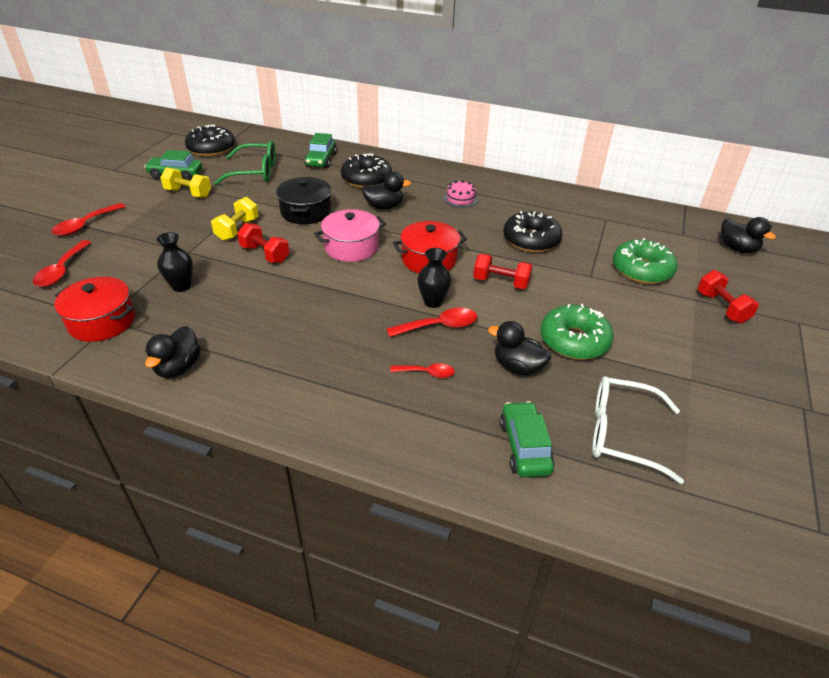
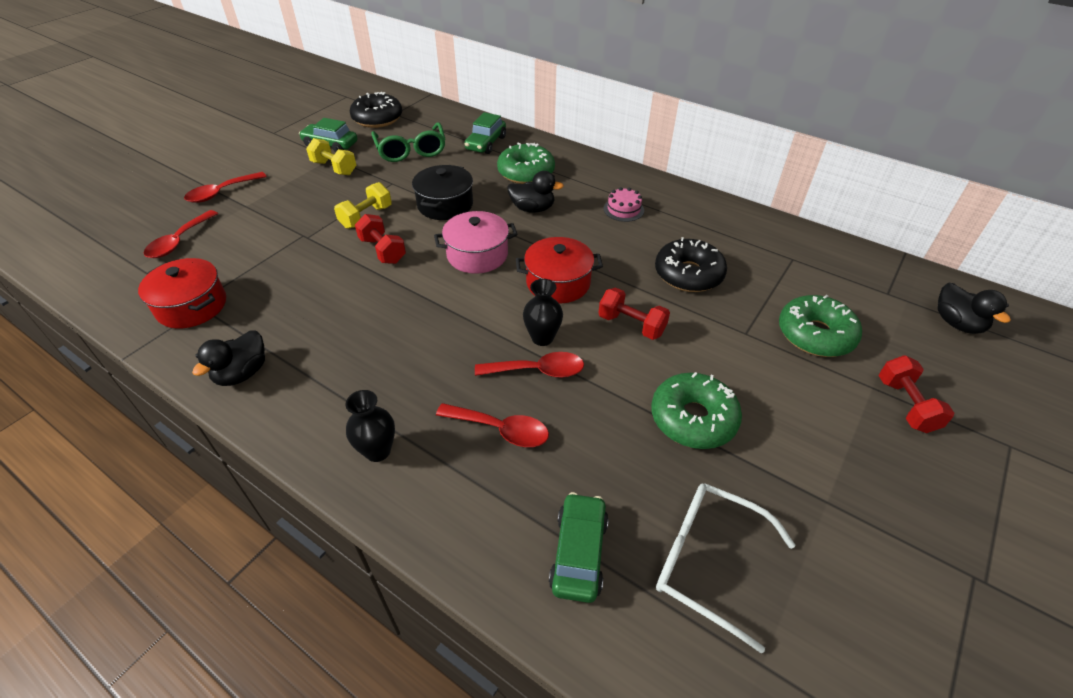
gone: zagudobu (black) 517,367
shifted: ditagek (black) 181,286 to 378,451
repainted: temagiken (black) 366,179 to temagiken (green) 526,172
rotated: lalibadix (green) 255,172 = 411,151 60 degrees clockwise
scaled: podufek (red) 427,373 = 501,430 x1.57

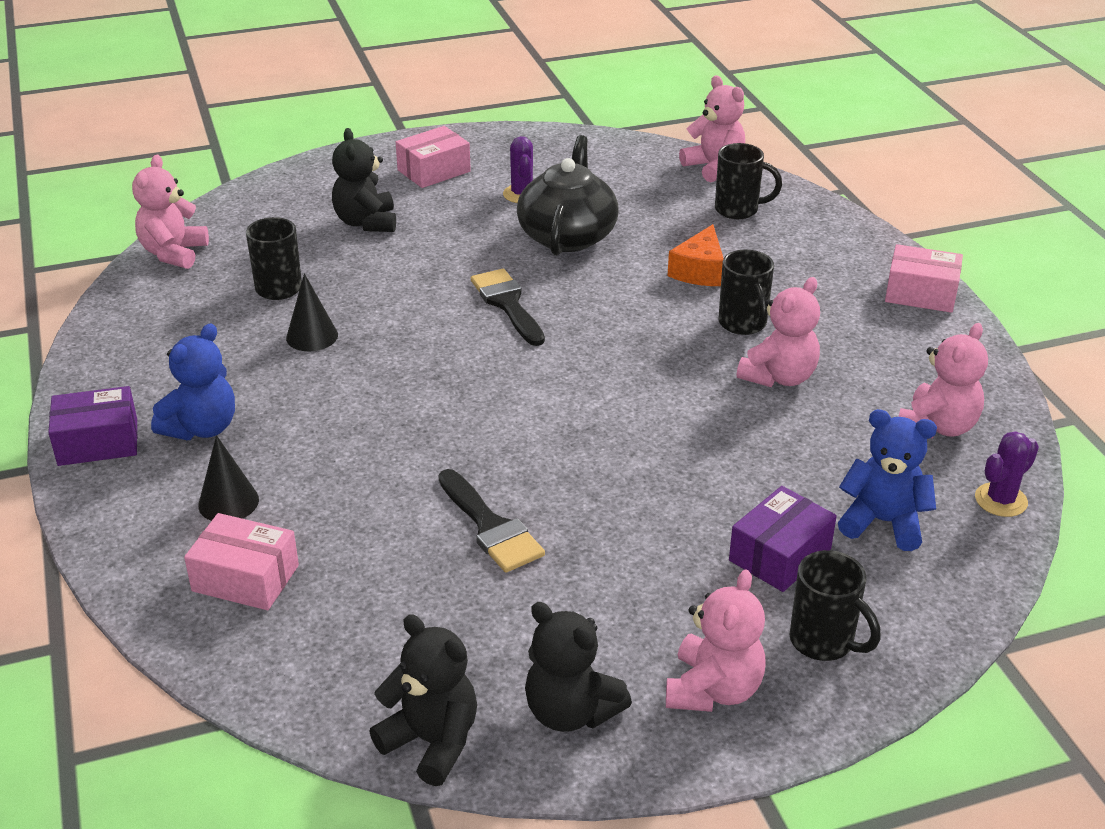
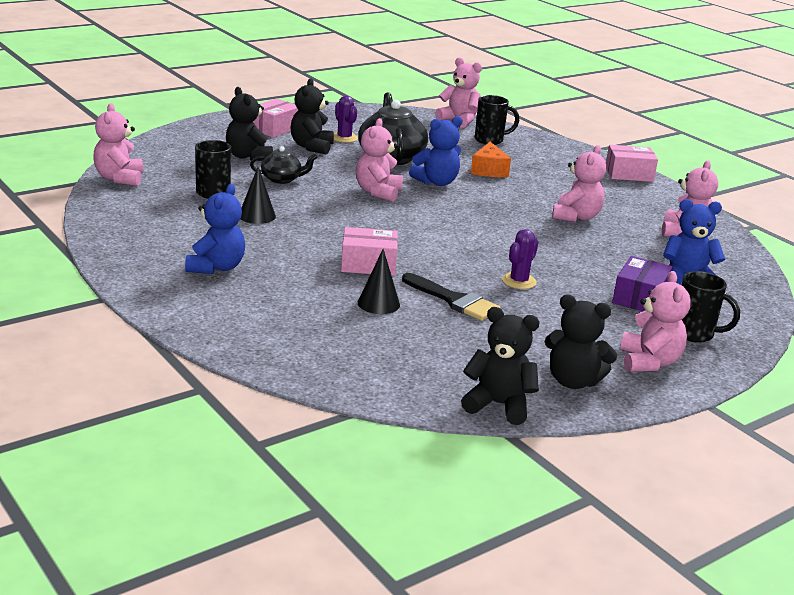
gone: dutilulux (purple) 98,442; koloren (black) 743,324
new: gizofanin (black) 282,179; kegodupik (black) 311,147; kegodupik (blue) 436,182
shifted: dutilulux (pink) 245,578 to 368,264; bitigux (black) 228,502 to 378,303; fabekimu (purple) 1001,500 to 519,281
swapped: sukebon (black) 507,304 to kegodupik (pink) 378,192

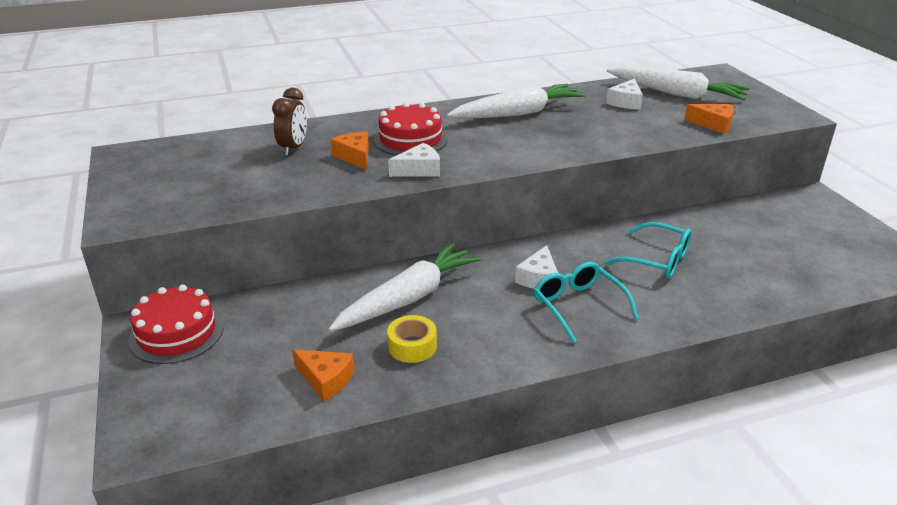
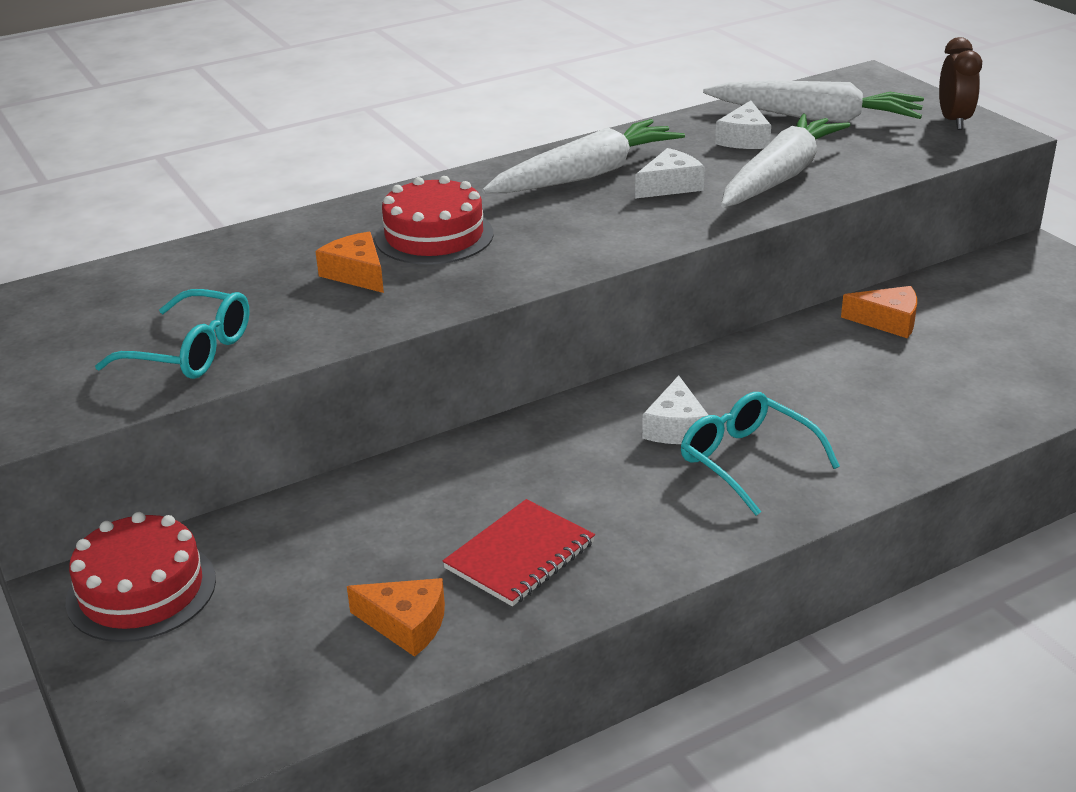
shifted: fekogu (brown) 293,148 to 954,121; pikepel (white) 408,298 to 780,176; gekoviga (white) 419,170 to 670,186; lalibadix (turquoise) 657,260 to 191,351; gekoviga (orange) 713,124 to 887,321
swapped: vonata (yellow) 412,346 to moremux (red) 520,555

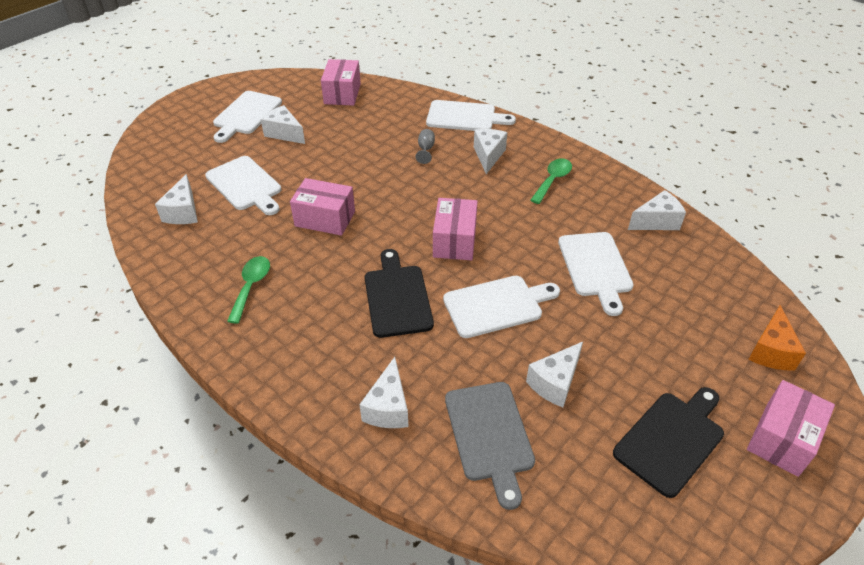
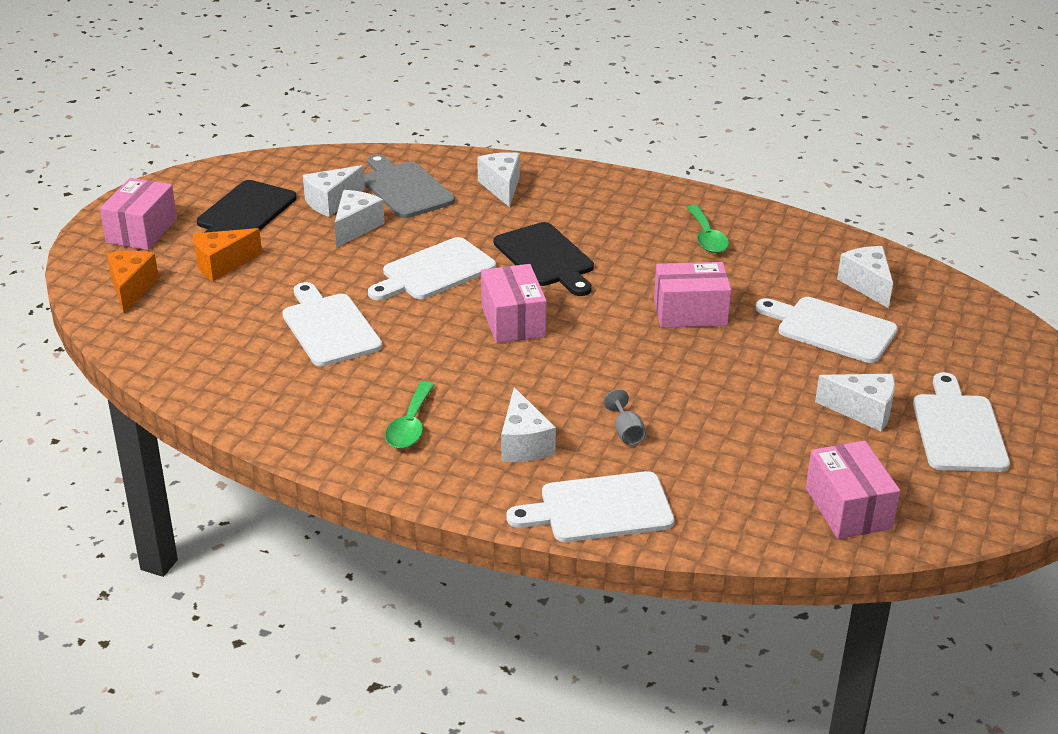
new: gekoviga (orange) 222,265
shifted: gekoviga (white) 656,222 to 331,202

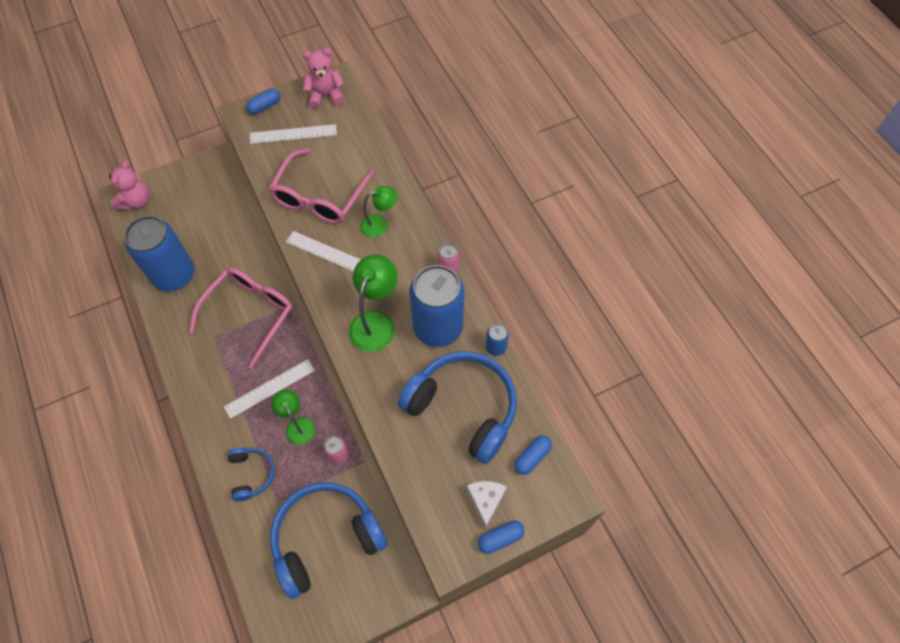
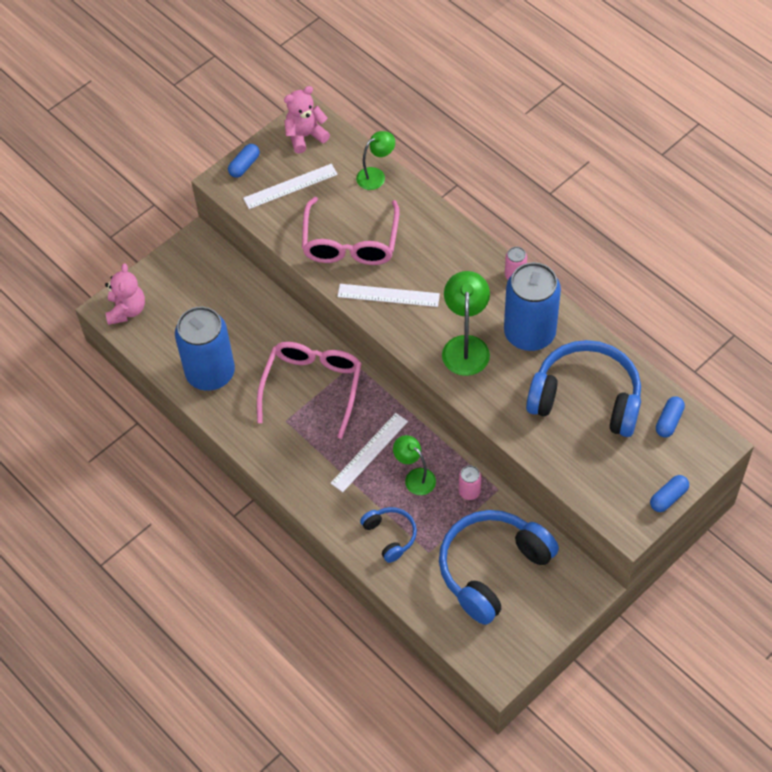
gone: gekoviga (white) 485,500; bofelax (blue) 495,347
shifted: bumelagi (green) 380,224 to 376,175

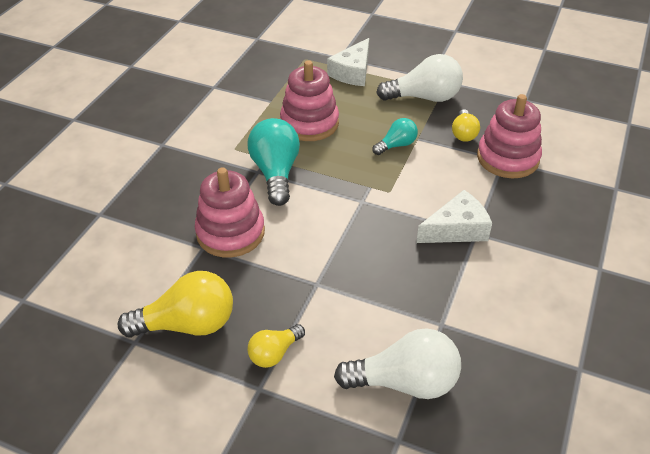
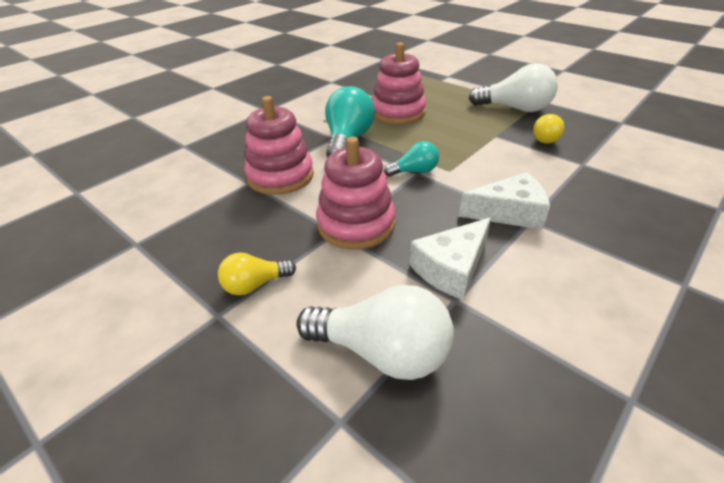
gone: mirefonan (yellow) 187,324
shifted: gekoviga (white) 352,72 to 451,268; mirefonan (turquoise) 396,145 to 414,171; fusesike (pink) 507,158 to 356,224

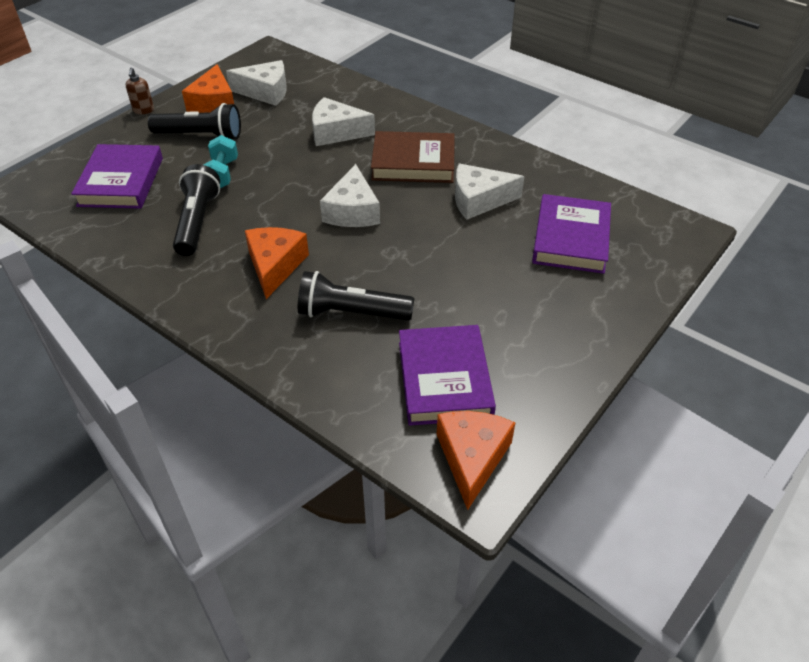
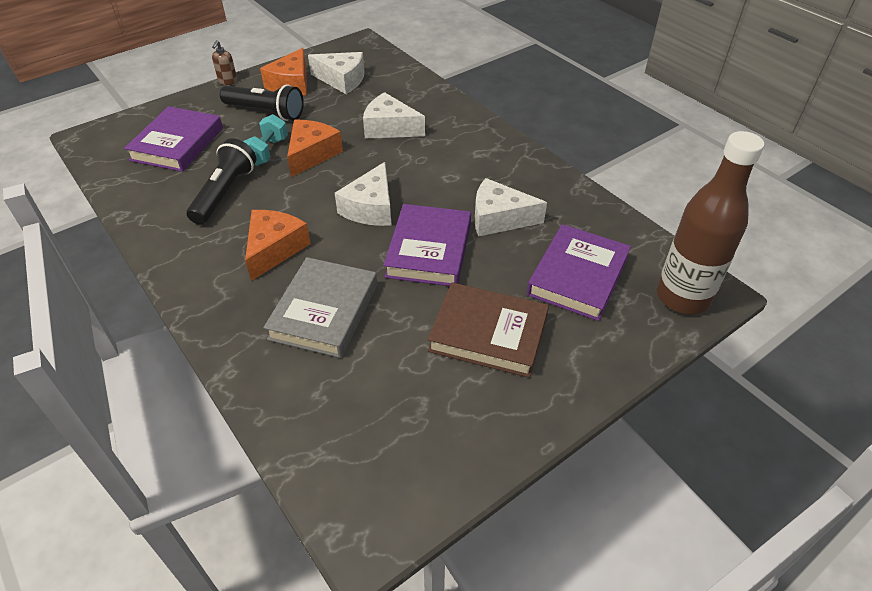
new: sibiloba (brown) 682,297
shifted: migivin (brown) 413,162 to 488,334; migivin (purple) 444,379 to 429,250; gekoviga (orange) 472,458 to 311,154
swapped: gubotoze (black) 352,313 to migivin (grey) 324,311

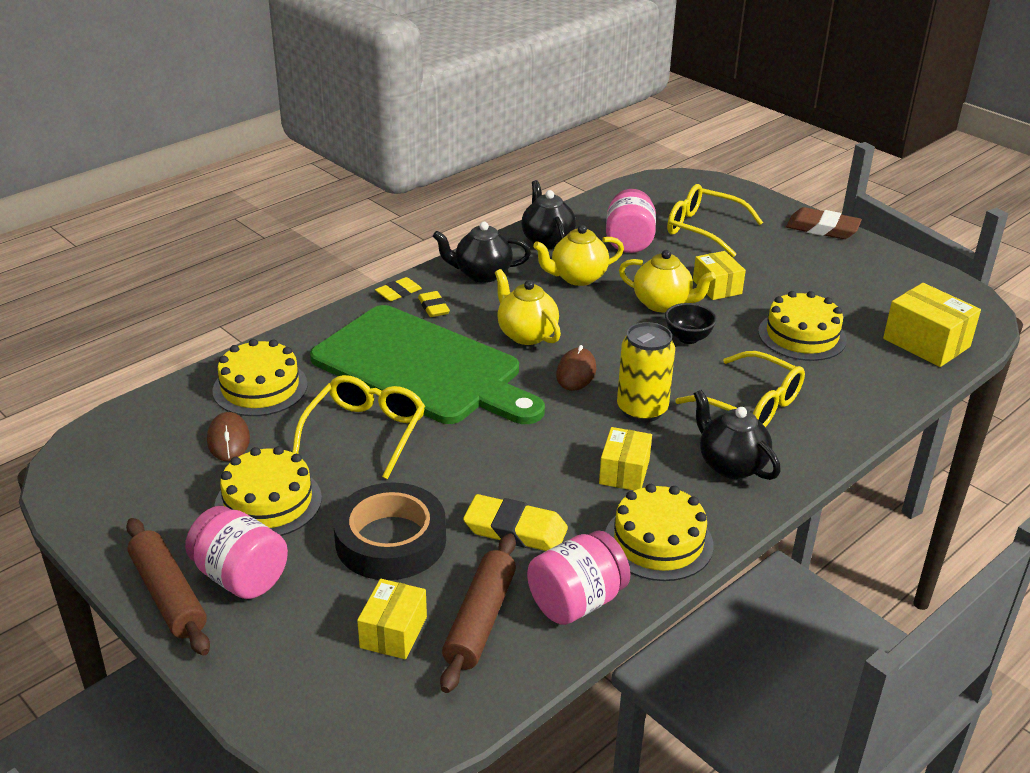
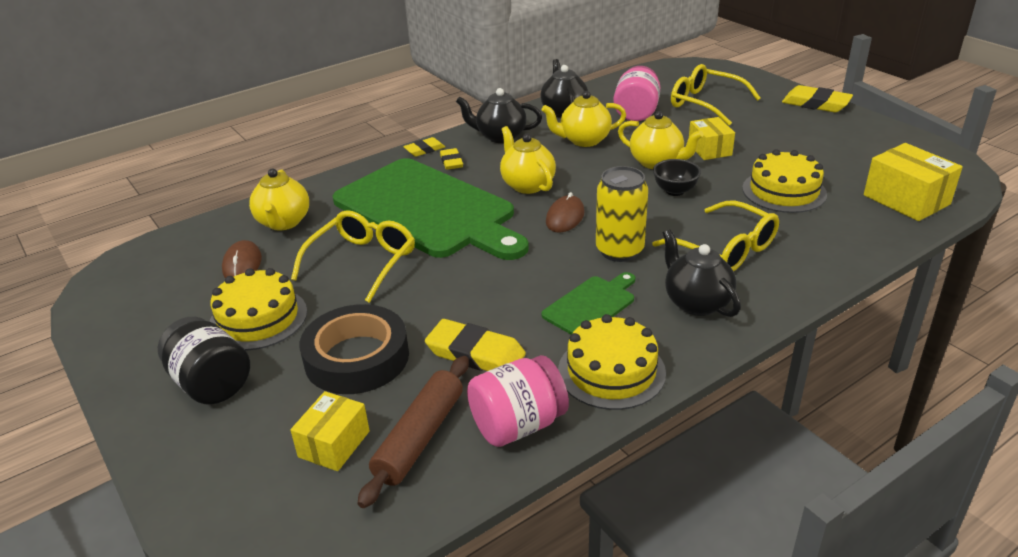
gone: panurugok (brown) 168,595
swapped: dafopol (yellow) 260,387 to gizofanin (yellow) 283,222; dutilulux (yellow) 624,472 to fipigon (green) 591,305
repainted: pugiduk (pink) 240,577 to pugiduk (black) 211,384; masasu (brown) 822,228 to masasu (yellow) 816,104

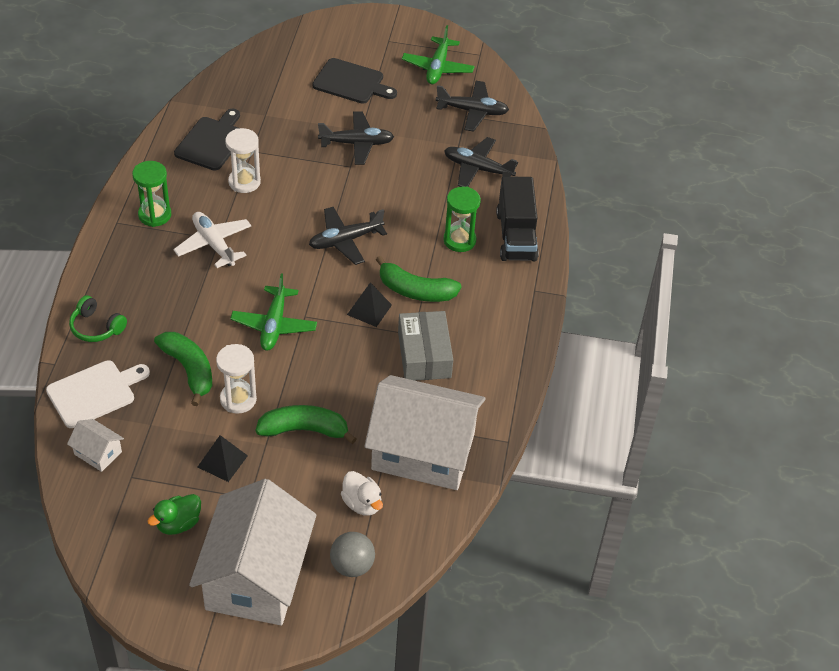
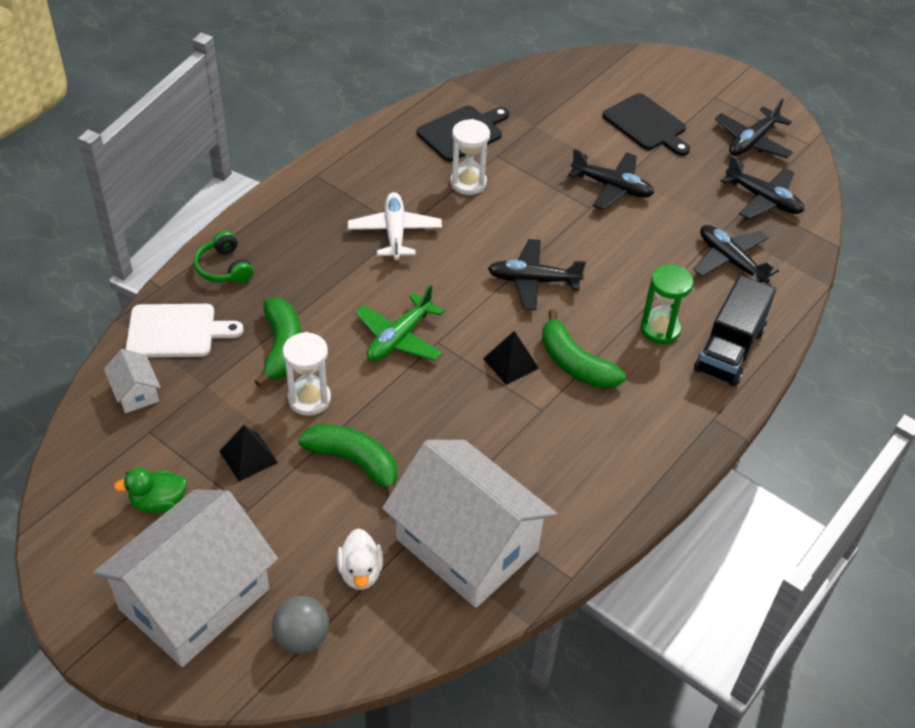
gone: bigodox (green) 155,215; dutilulux (grey) 424,355
repainted: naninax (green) 437,67 to naninax (black) 752,141

